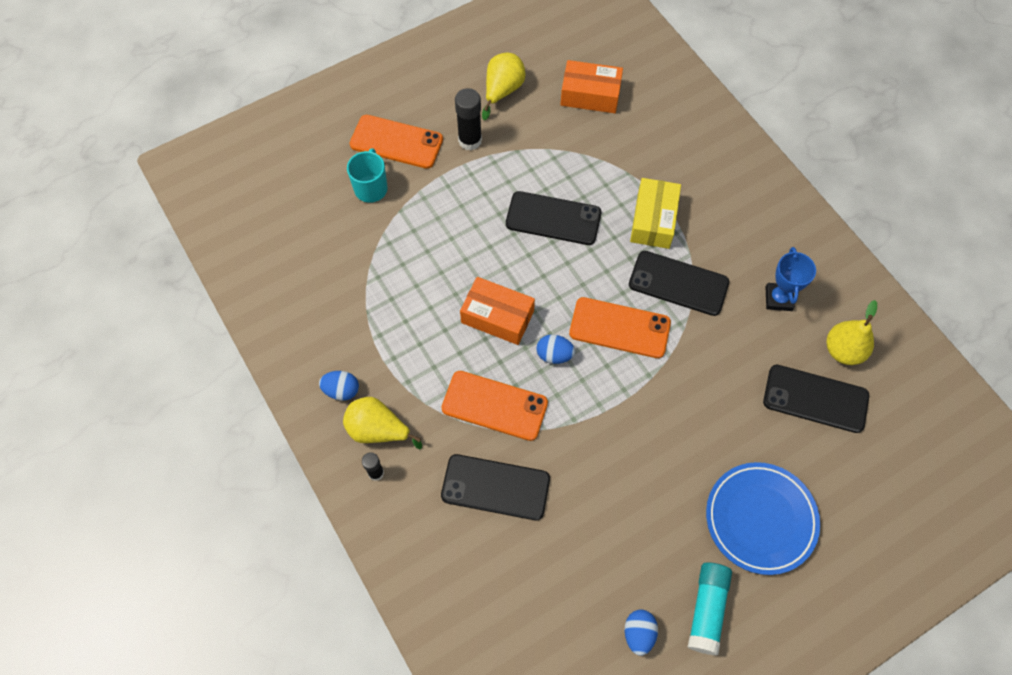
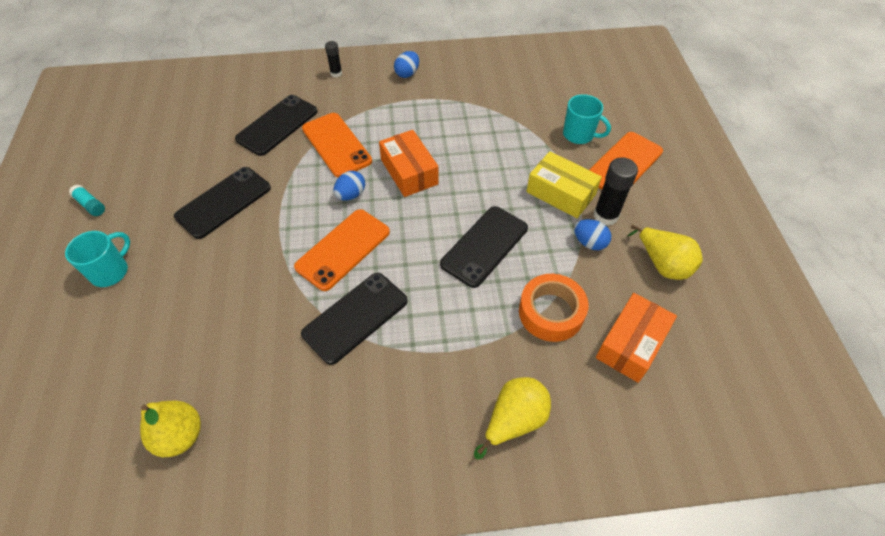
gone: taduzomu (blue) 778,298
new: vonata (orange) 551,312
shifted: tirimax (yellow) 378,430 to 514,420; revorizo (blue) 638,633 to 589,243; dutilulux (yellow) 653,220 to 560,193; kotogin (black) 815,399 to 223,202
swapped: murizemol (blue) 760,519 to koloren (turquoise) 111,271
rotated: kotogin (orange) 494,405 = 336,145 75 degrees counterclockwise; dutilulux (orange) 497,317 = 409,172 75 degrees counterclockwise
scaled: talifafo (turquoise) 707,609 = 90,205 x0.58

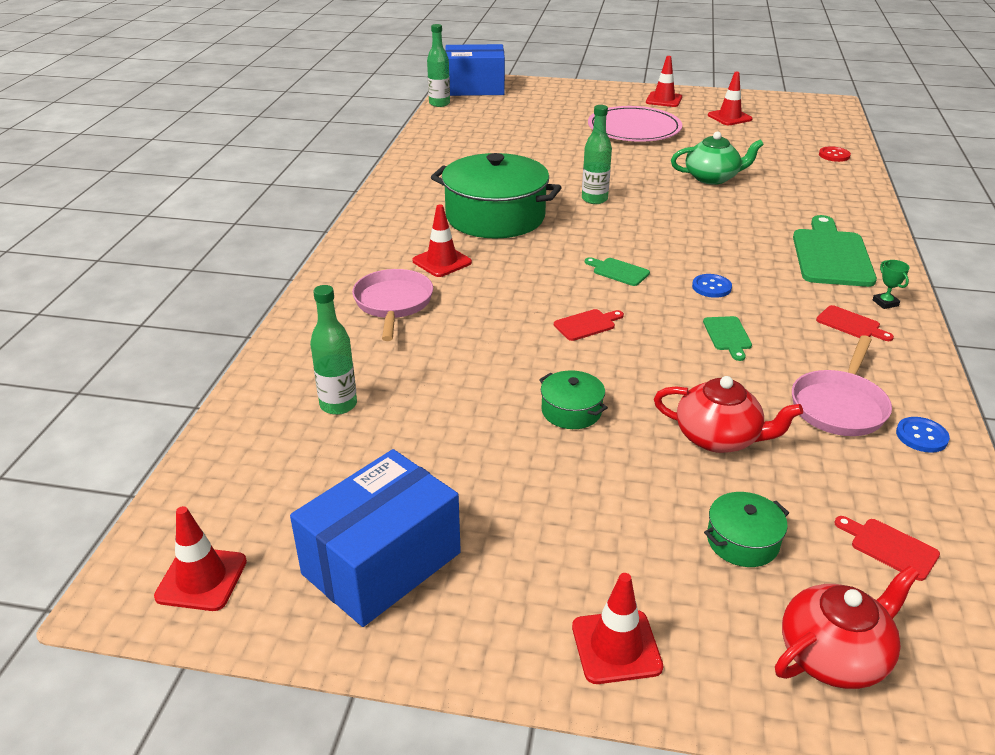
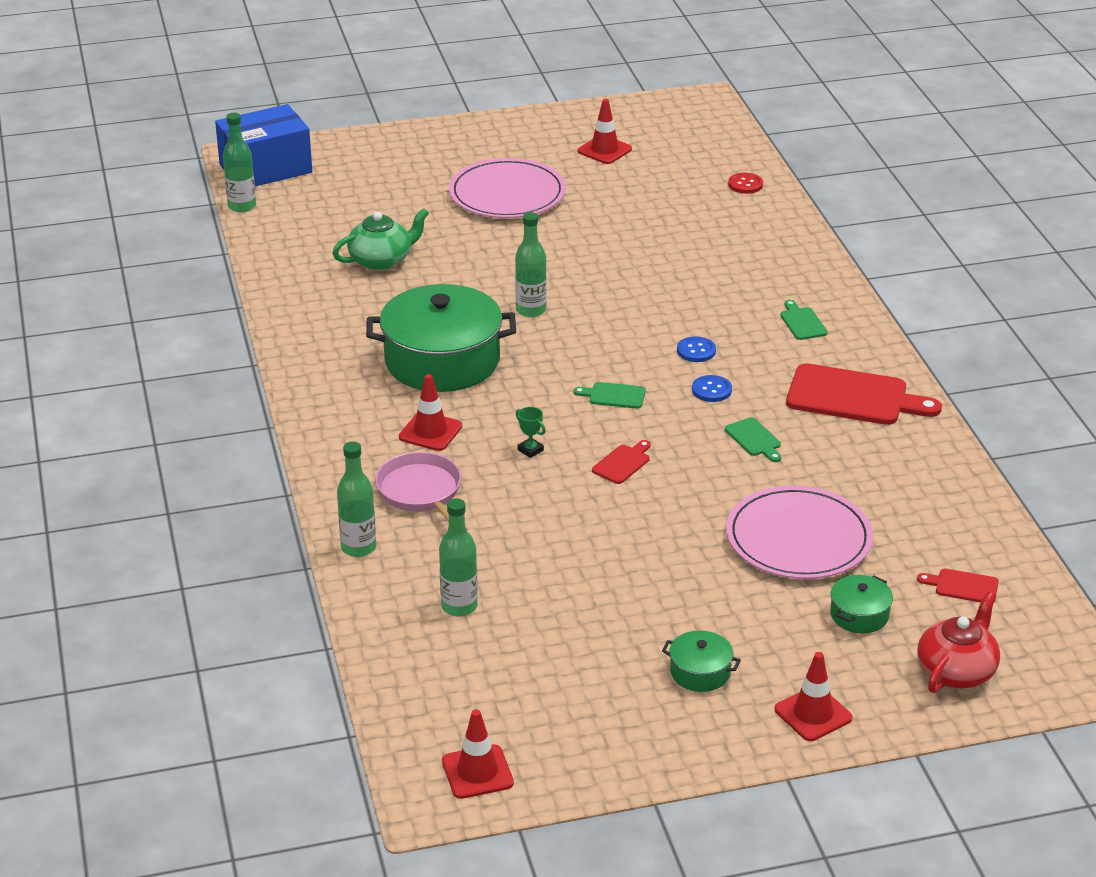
gone: dutilulux (blue) 381,563; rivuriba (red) 664,100; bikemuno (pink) 839,406
new: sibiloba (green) 358,548
shifted: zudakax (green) 571,411 to 700,672; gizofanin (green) 712,178 to 381,260; taduzomu (green) 885,303 to 530,450; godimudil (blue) 921,436 to 696,351
swapped: gizofanin (red) 718,438 to murizemol (pink) 798,538
scaled: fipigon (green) 831,255 = 802,322 x0.47; fipigon (red) 850,324 = 853,397 x2.12

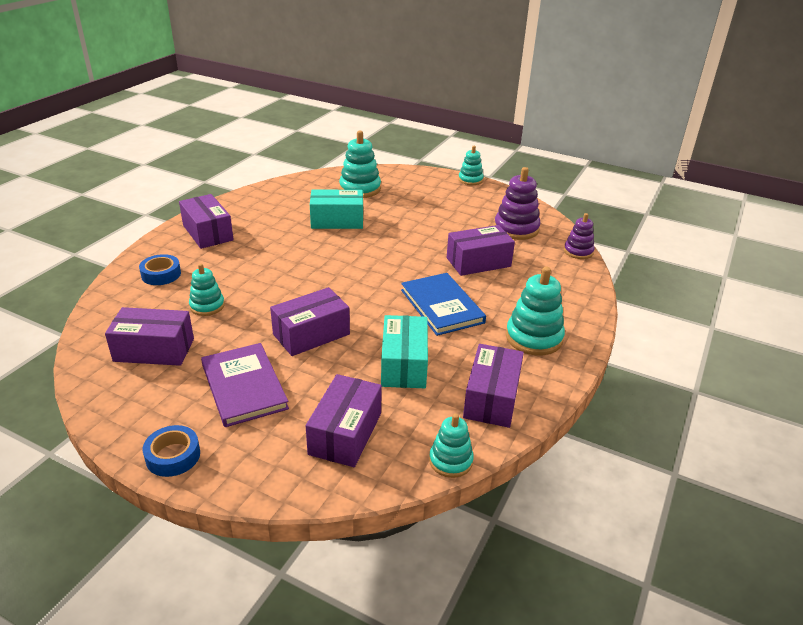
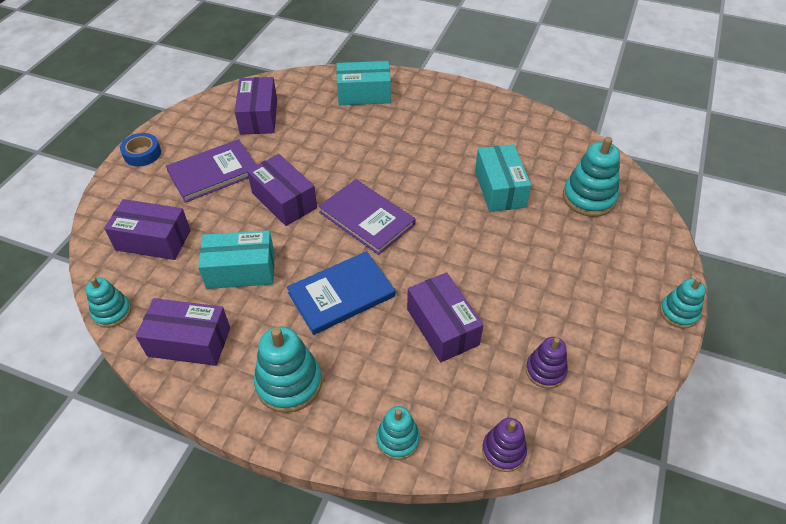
gone: dutilulux (purple) 208,233
new: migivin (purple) 366,218
shifted: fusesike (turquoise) 207,306 to 398,439
swapped: vonata (blue) 161,274 to dutilulux (turquoise) 364,94
scaled: fusesike (purple) 516,229 = 545,371 x0.62

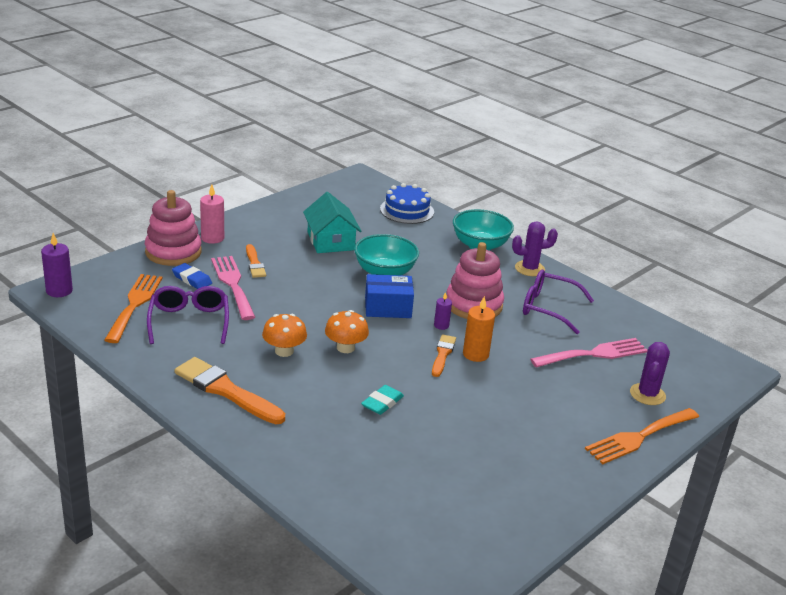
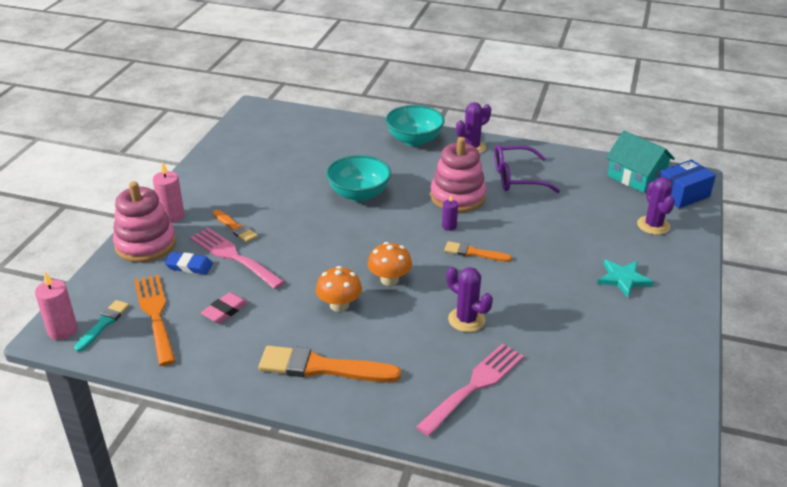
gone: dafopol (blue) 407,210; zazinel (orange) 475,354; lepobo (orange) 639,437
new: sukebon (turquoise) 103,324; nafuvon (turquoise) 623,279
shifted: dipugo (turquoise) 330,241 to 636,177; dutilulux (blue) 388,308 to 682,194; lepobo (pink) 594,354 to 475,385
swapped: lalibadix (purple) 189,321 to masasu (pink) 225,311; masasu (turquoise) 382,403 to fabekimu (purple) 466,320
repainted: zazinel (purple) 59,291 to zazinel (pink) 62,330
rotated: sukebon (orange) 442,354 = 474,253 60 degrees counterclockwise

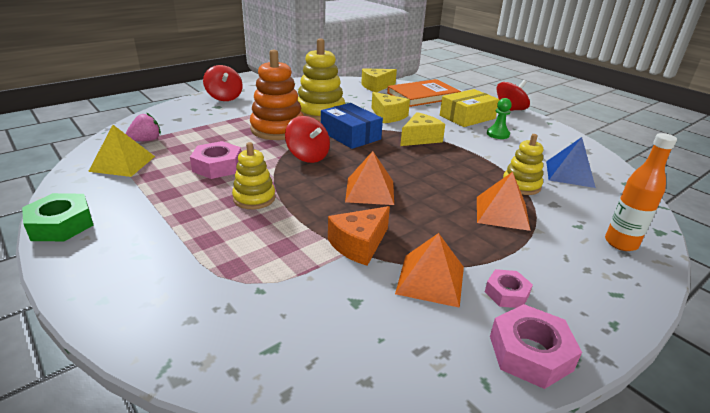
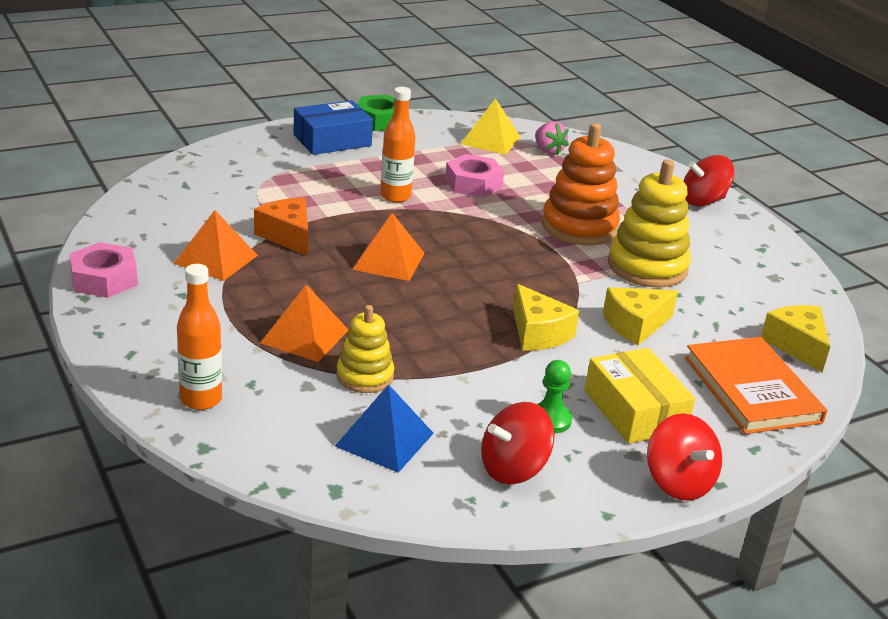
gone: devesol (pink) 506,293
shifted: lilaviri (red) 308,156 to 513,468; dutilulux (blue) 350,135 to 332,140
swapped: fusesike (yellow) 254,198 to sibiloba (orange) 395,196

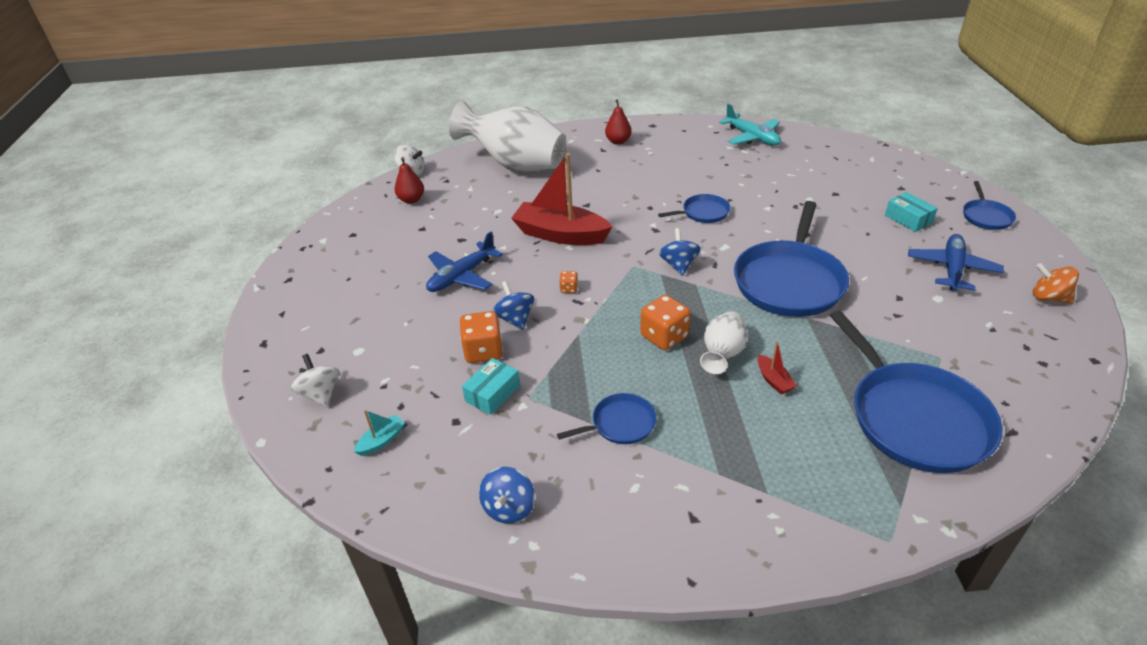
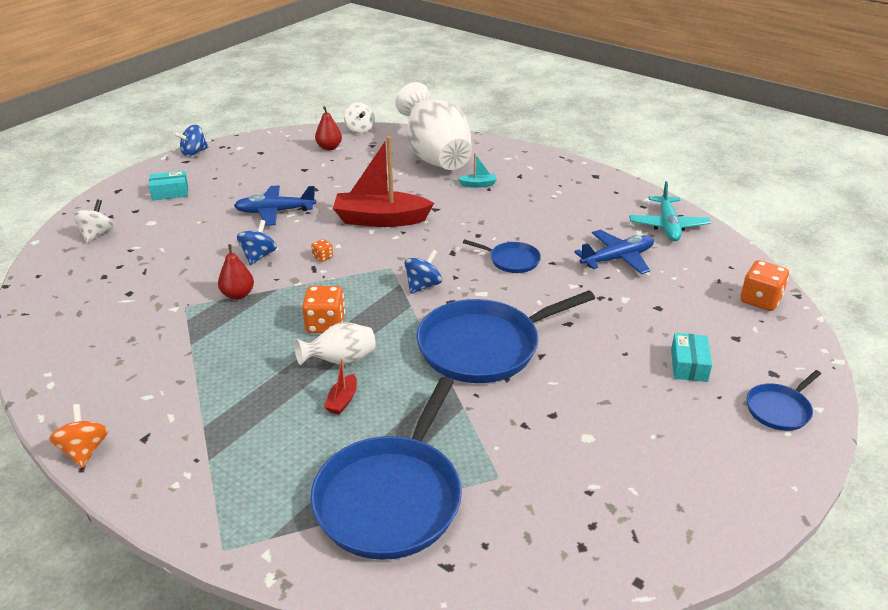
gone: bikemuno (blue) 620,424
shifted: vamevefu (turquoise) 382,441 to 478,185; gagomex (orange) 483,351 to 760,300; dutilulux (turquoise) 492,393 to 170,192; lilaviri (blue) 509,508 to 194,152; tirimax (red) 618,141 to 238,295; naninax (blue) 952,269 to 617,259; lilaviri (orange) 1048,297 to 84,451
rotated: vamevefu (red) 560,234 = 380,219 60 degrees counterclockwise

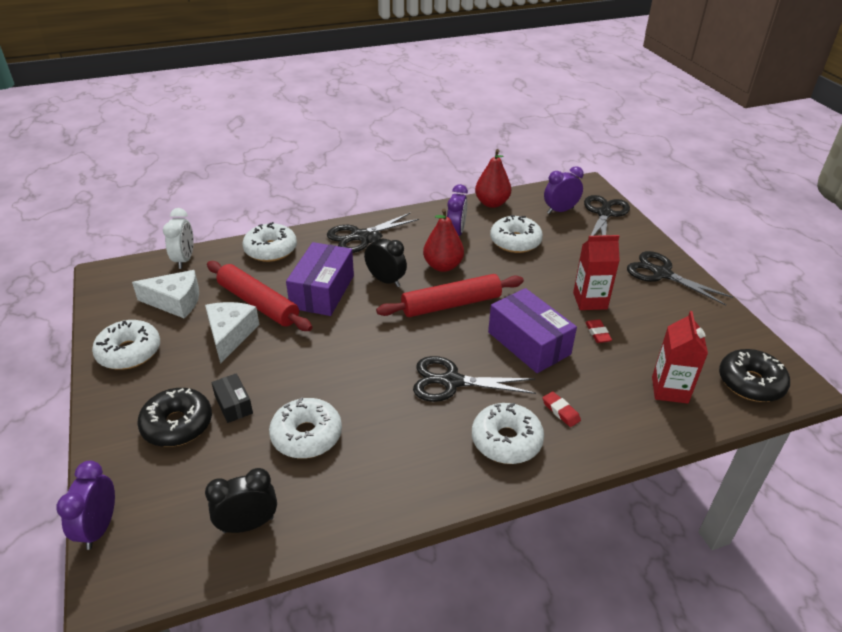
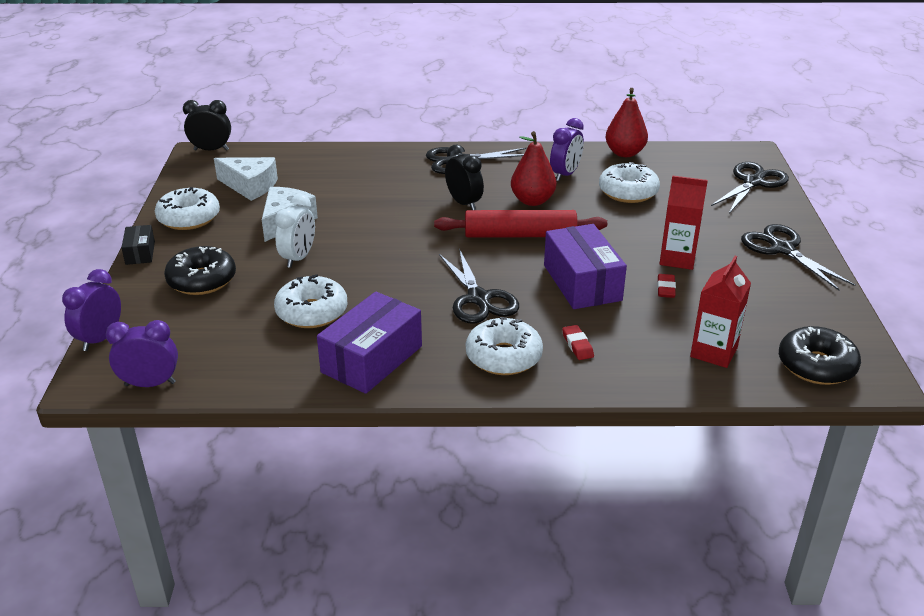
gone: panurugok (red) 258,303; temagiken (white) 271,250
shifted: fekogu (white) 184,259 to 298,258; fekogu (black) 248,524 to 211,150; dutilulux (black) 233,404 to 140,253; dutilulux (purple) 322,291 to 372,359; fekogu (purple) 560,210 to 150,384
rotated: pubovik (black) 451,381 = 478,298 135 degrees counterclockwise

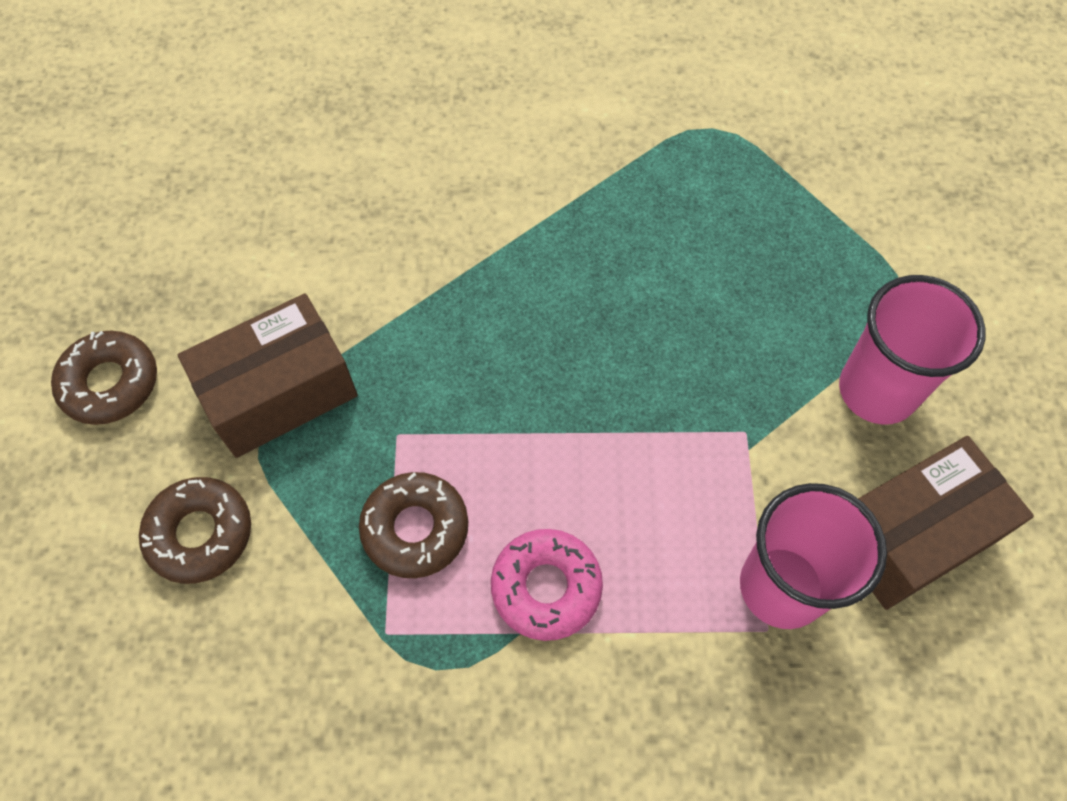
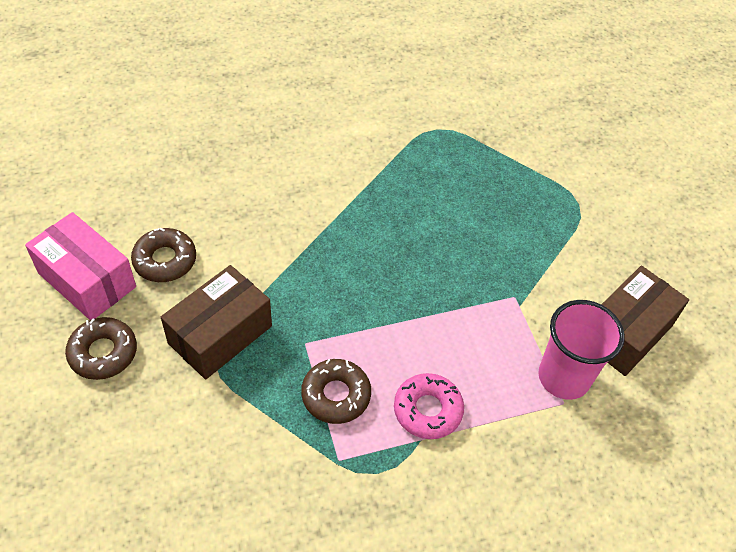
gone: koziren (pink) 877,390
new: dutilulux (pink) 87,280
shifted: temagiken (brown) 200,534 to 165,260

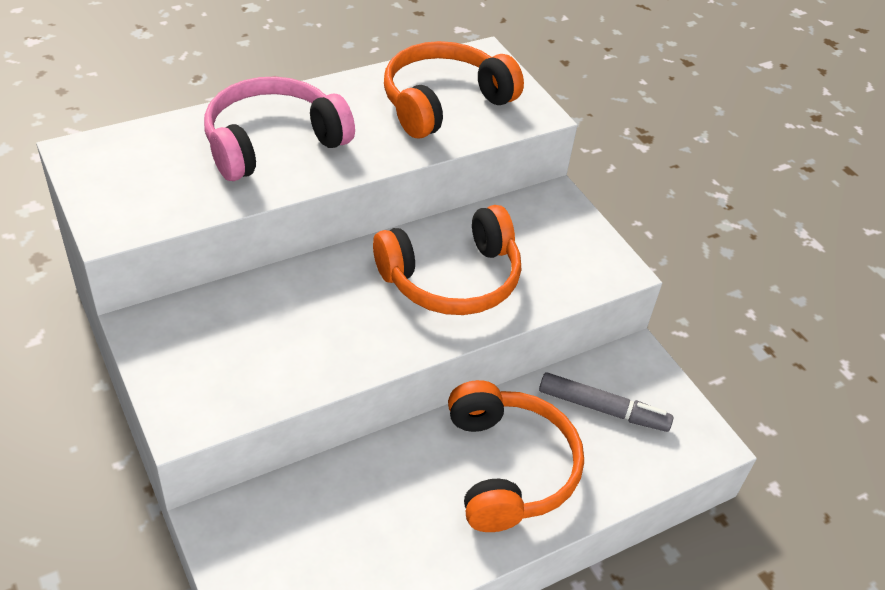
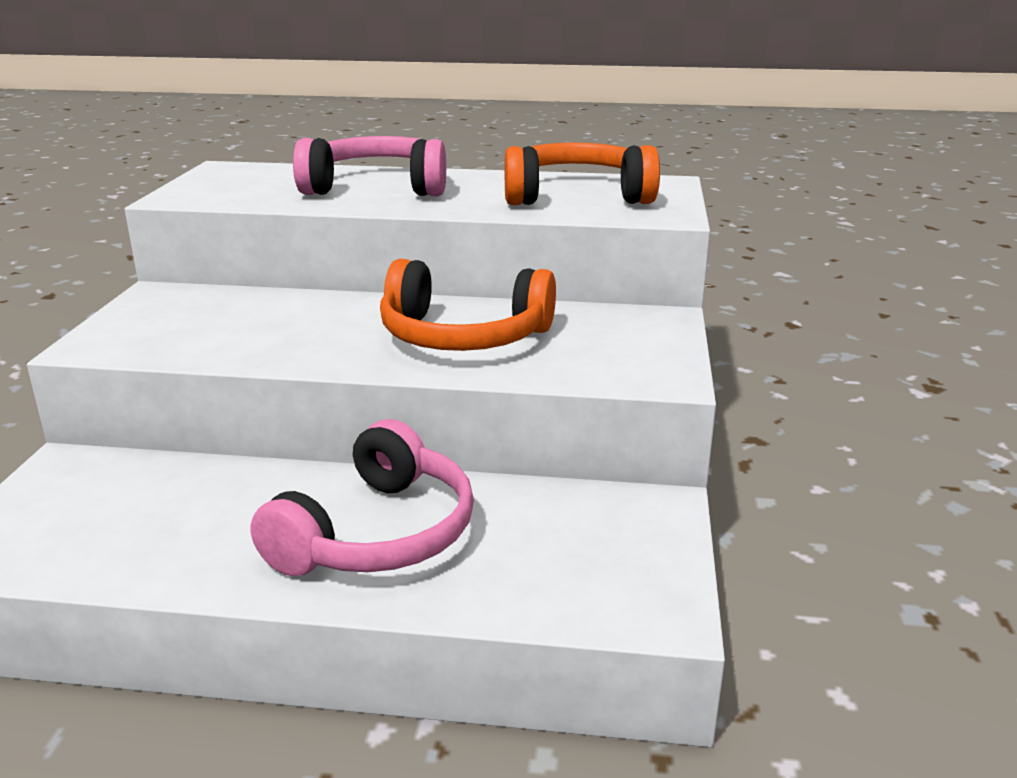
gone: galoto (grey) 603,409
repainted: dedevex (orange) 508,468 to dedevex (pink) 377,533

